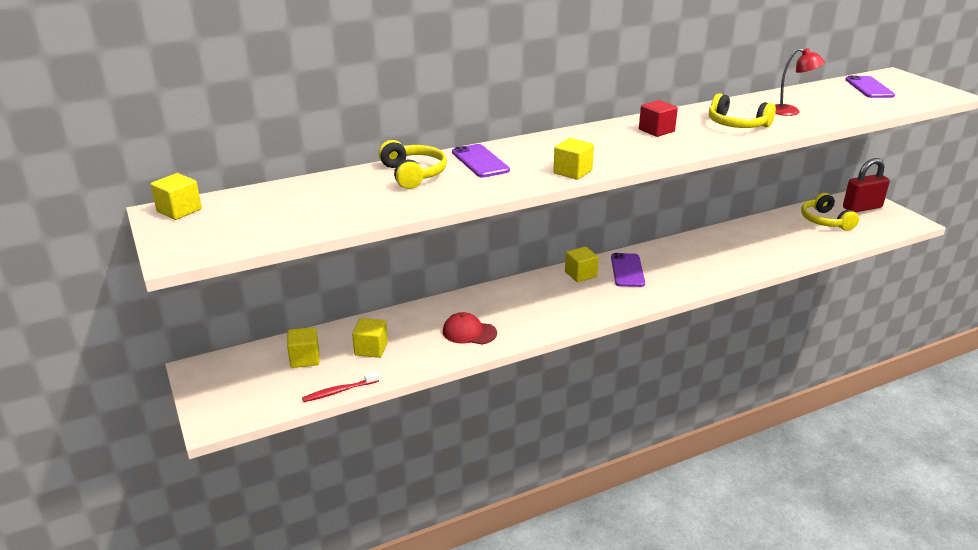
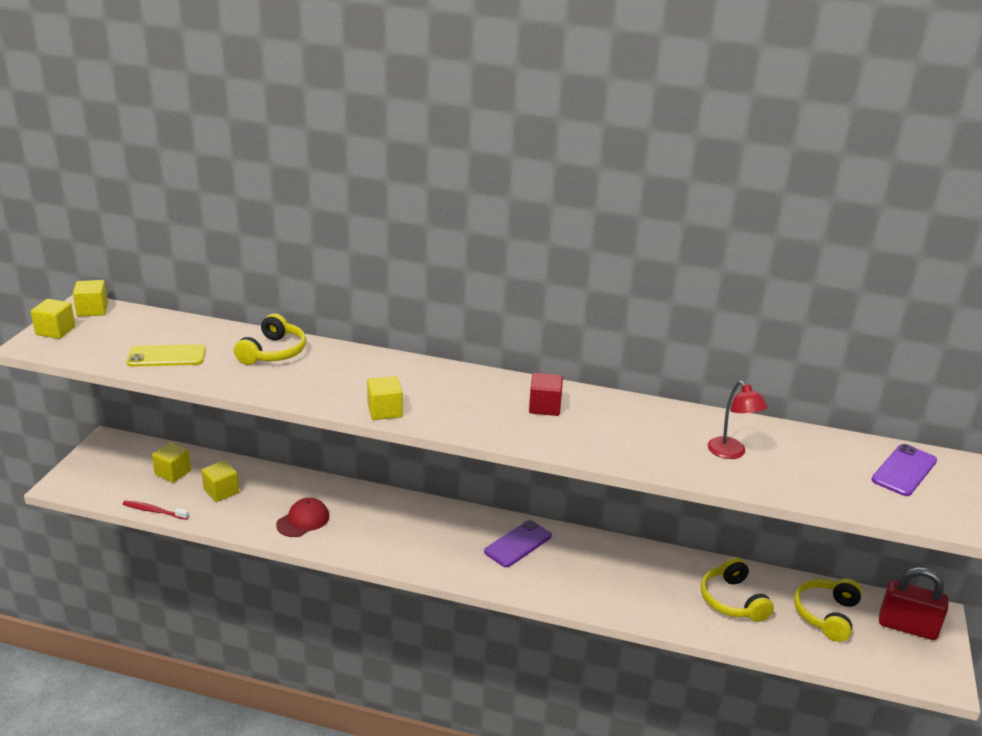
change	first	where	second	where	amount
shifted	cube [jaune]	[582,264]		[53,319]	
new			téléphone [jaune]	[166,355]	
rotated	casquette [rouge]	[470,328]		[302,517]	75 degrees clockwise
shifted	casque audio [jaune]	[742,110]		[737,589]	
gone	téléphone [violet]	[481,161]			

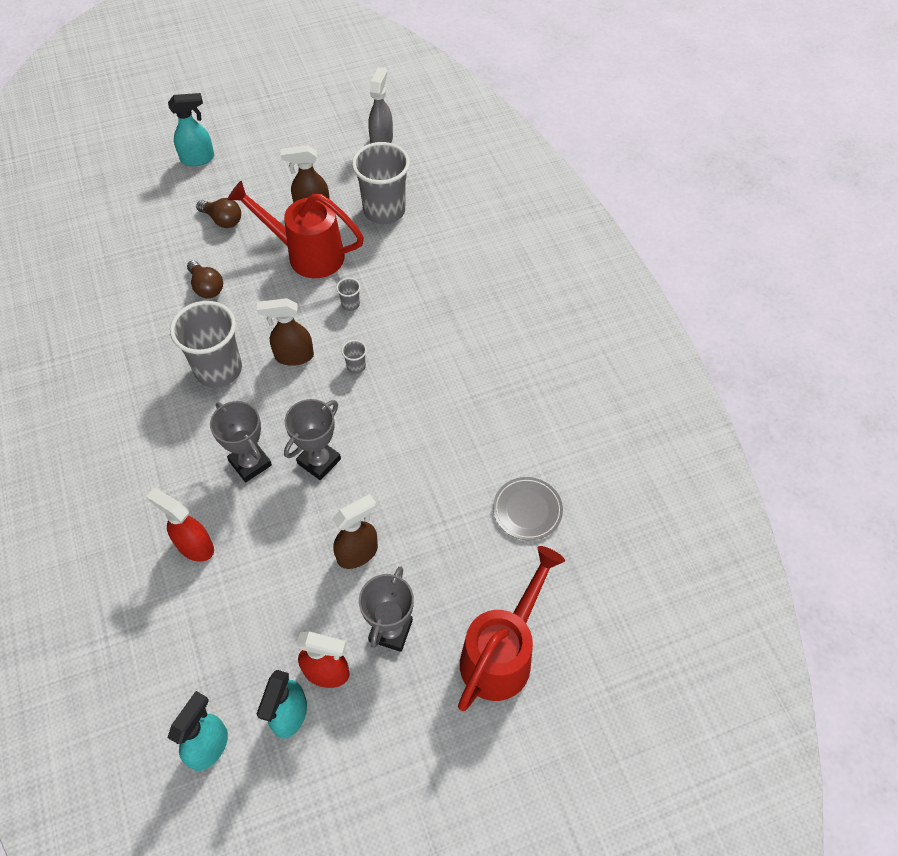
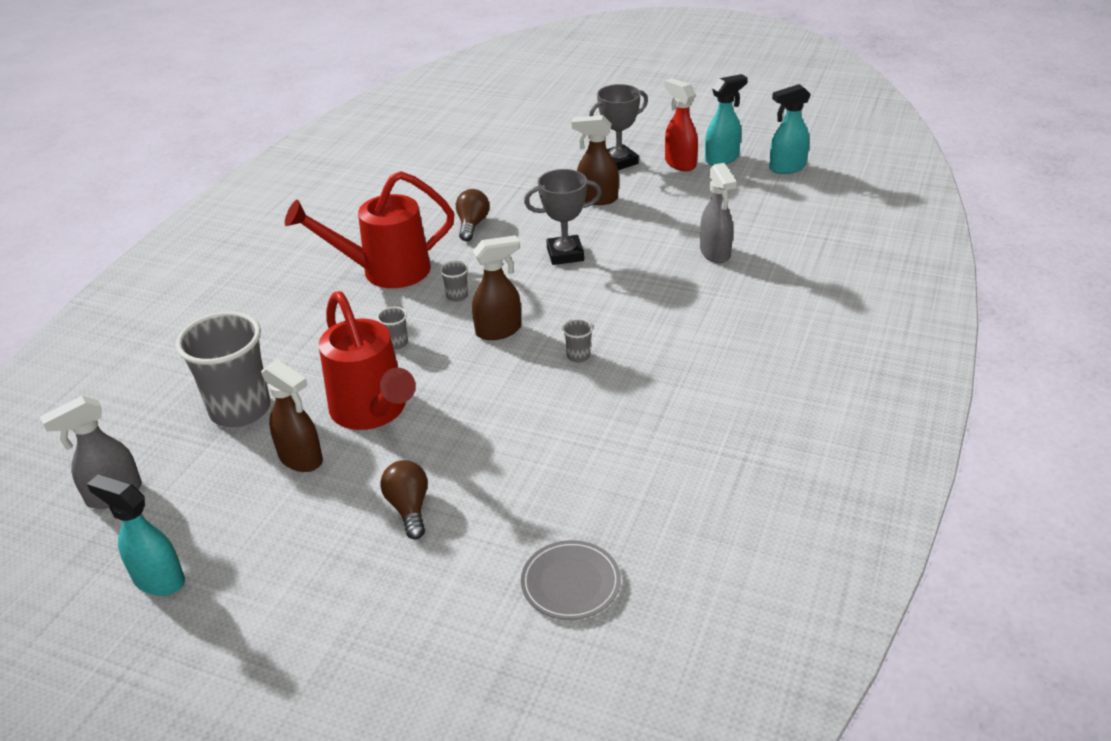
change	first	where	second	where	amount
shifted	vaporisateur [turquoise]	[191,129]		[136,535]	
shifted	arrosoir [rouge]	[511,628]		[370,229]	
shifted	ampoule [marron]	[205,279]		[473,215]	
rotated	vaporisateur [marron]	[285,332]		[496,287]	60 degrees counterclockwise
shifted	assiette [gris]	[528,509]		[571,580]	
scaled	gobelet [gris]	[206,344]		[577,340]	x0.40
repainted	vaporisateur [rouge]	[180,525]	vaporisateur [gris]	[718,213]	
gone	trophée [gris]	[241,441]			

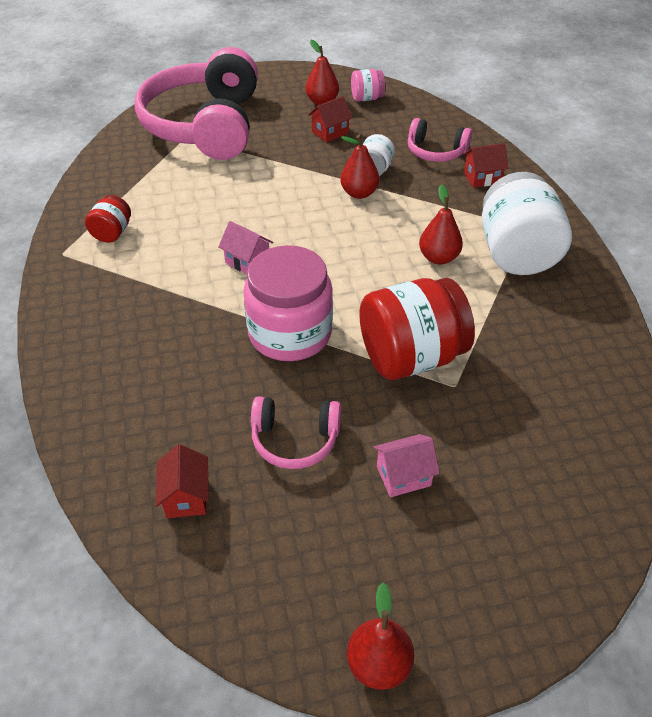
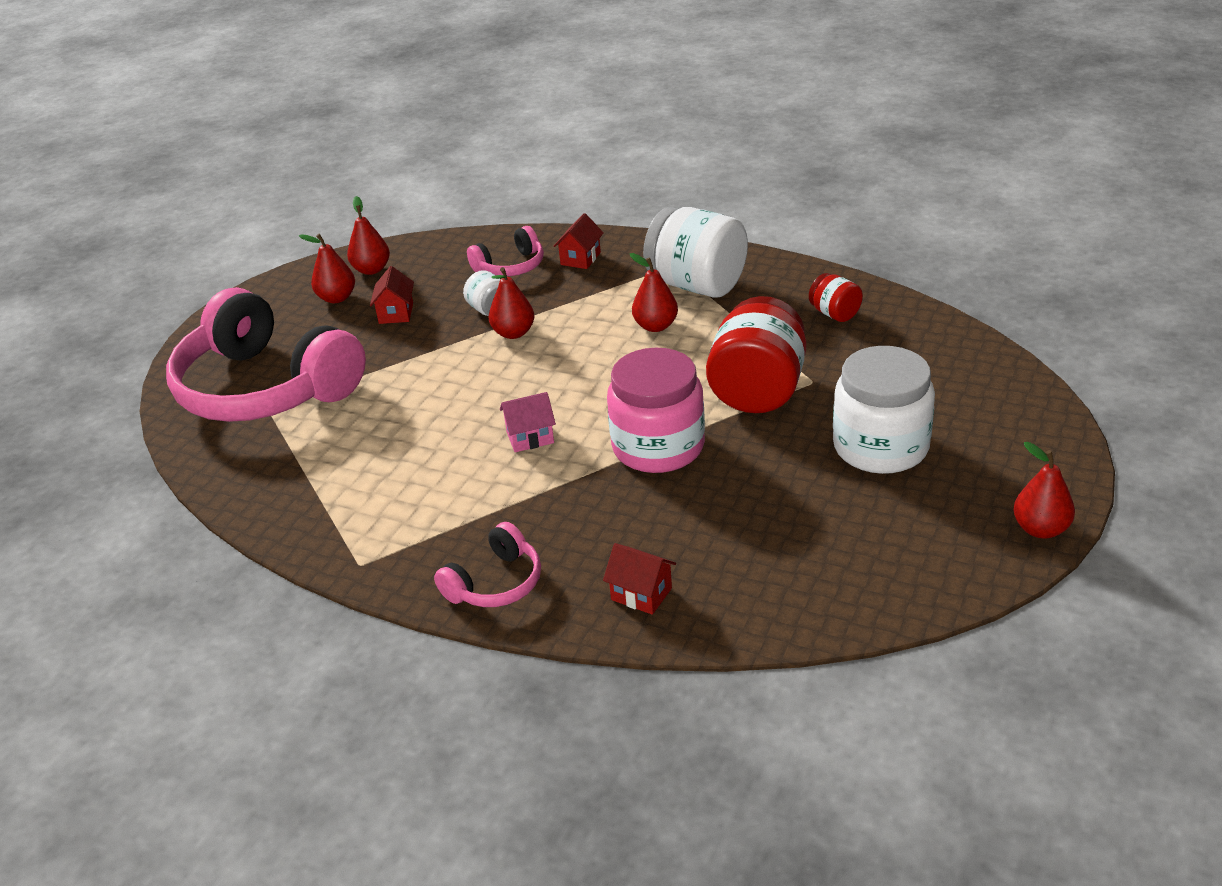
change	first	where	second	where	amount
swapped	bocal [rose]	[368,85]	poire [rouge]	[368,235]	
shifted	casque audio [rose]	[296,432]		[487,564]	
shifted	maison [rouge]	[182,481]		[639,579]	
shifted	bocal [rouge]	[108,219]		[836,297]	
swapped	maison [rose]	[406,465]	bocal [blanc]	[884,410]	

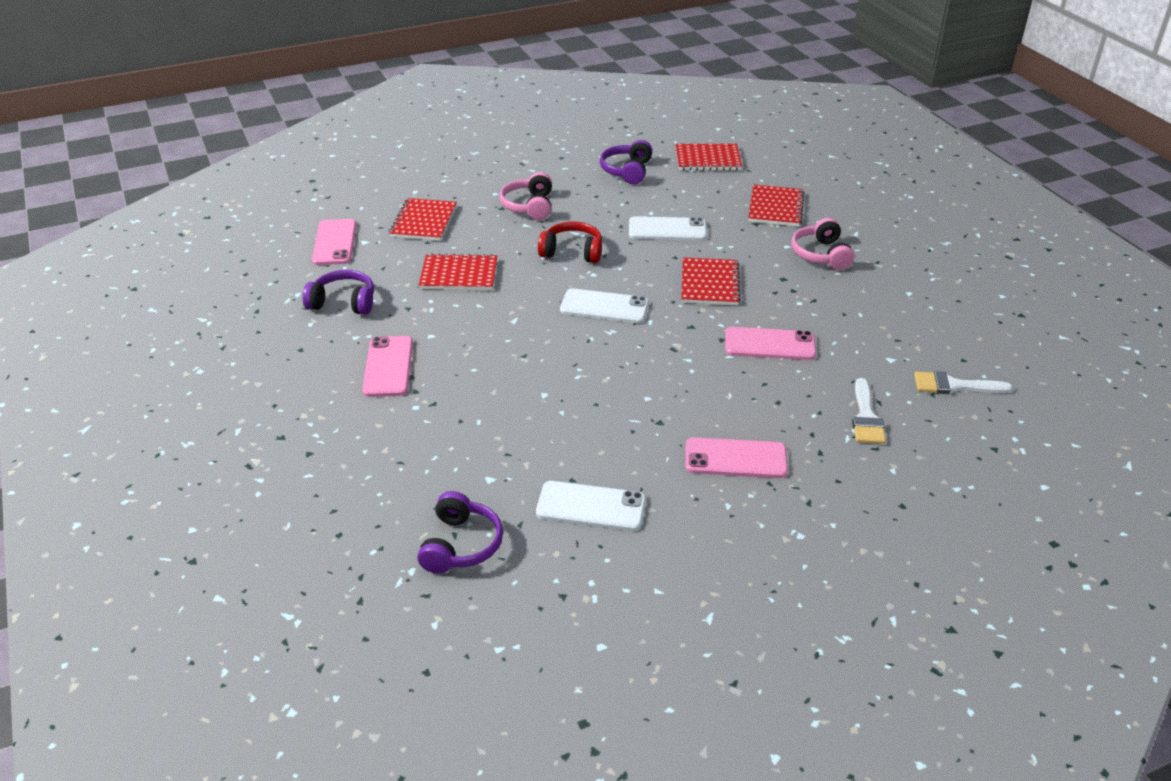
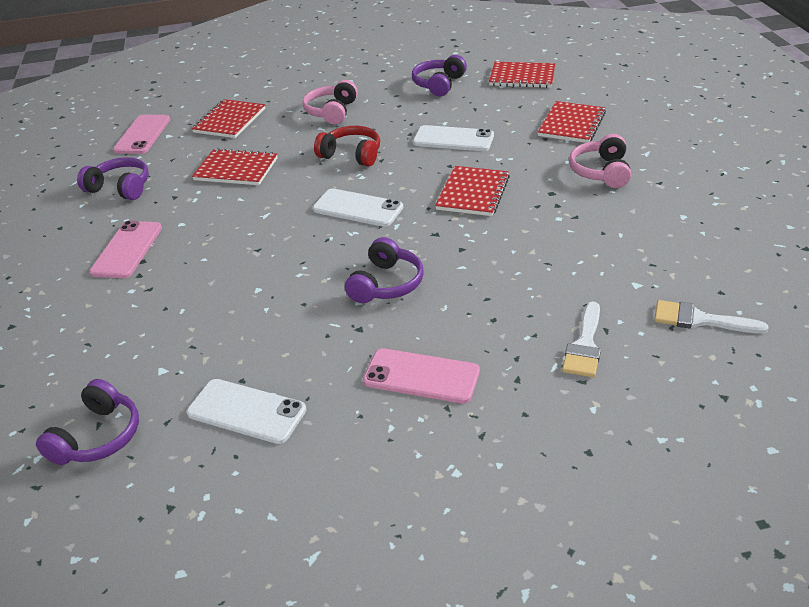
change	first	where	second	where	amount
new			casque audio [violet]	[384,270]	
gone	téléphone [rose]	[770,343]			

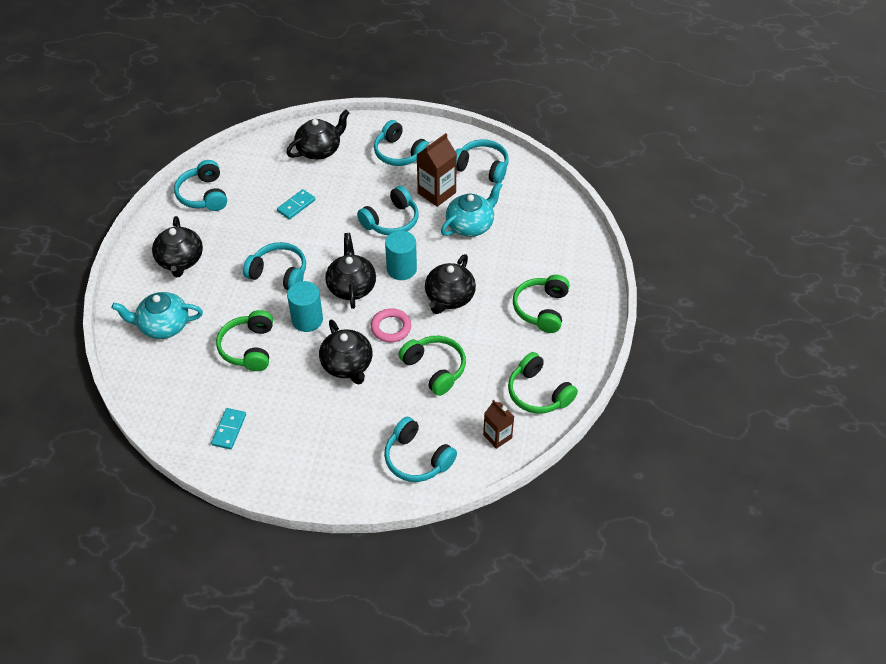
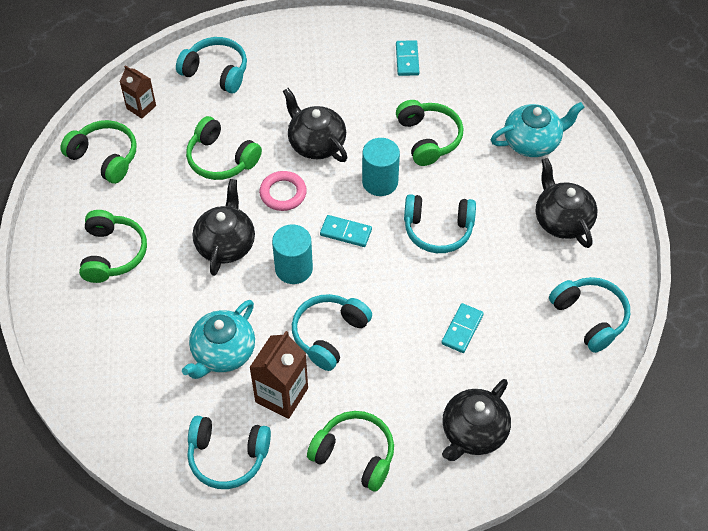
change	first	where	second	where	amount
repainted	casque audio [turquoise]	[401,143]	casque audio [vert]	[350,451]	
swapped	théière [noir]	[350,271]	domino [turquoise]	[346,231]	

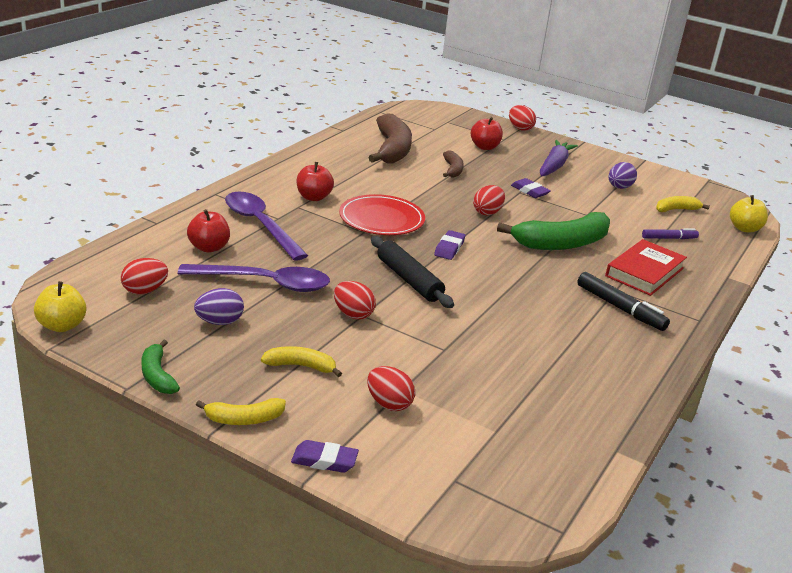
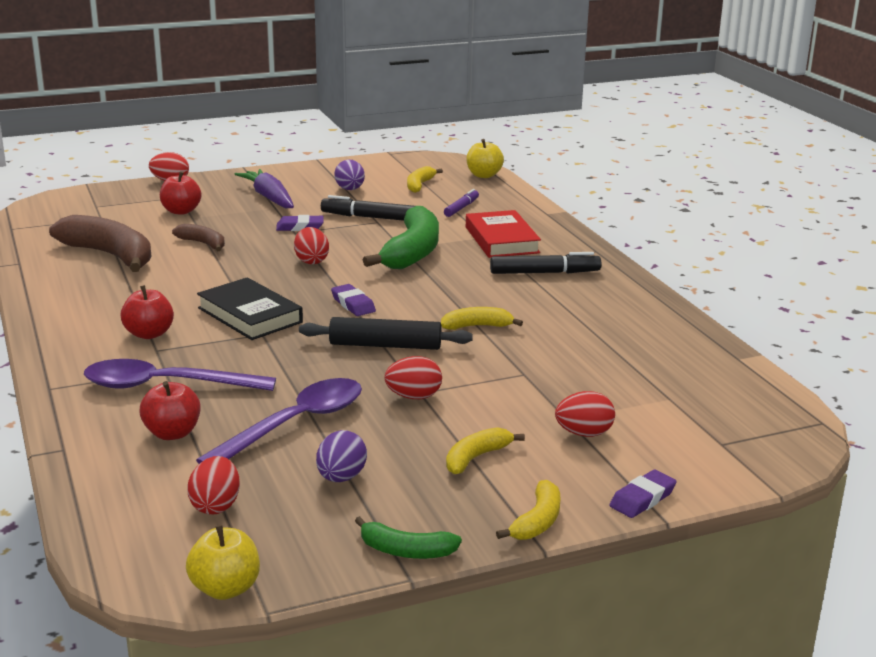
change	first	where	second	where	amount
swapped	assiette [rouge]	[382,214]	livre [noir]	[250,308]	
new			feutre [noir]	[368,208]	
new			banane [jaune]	[482,318]	

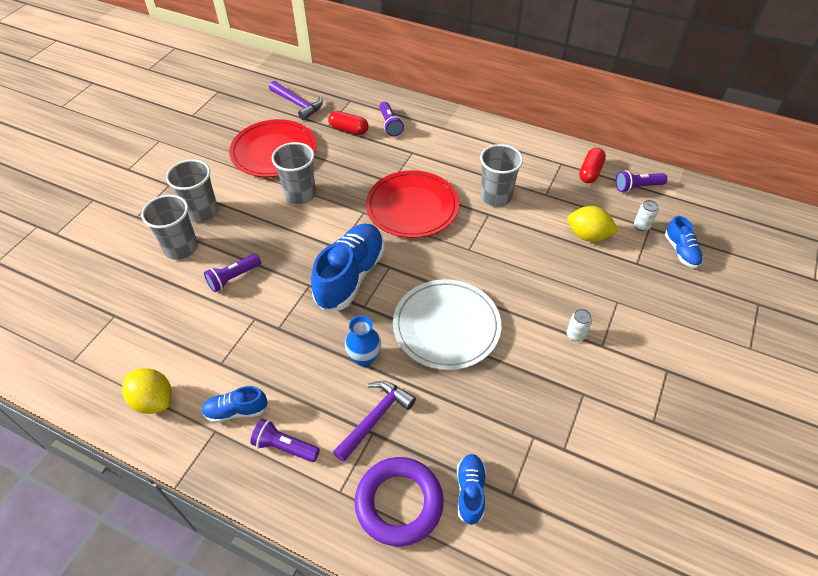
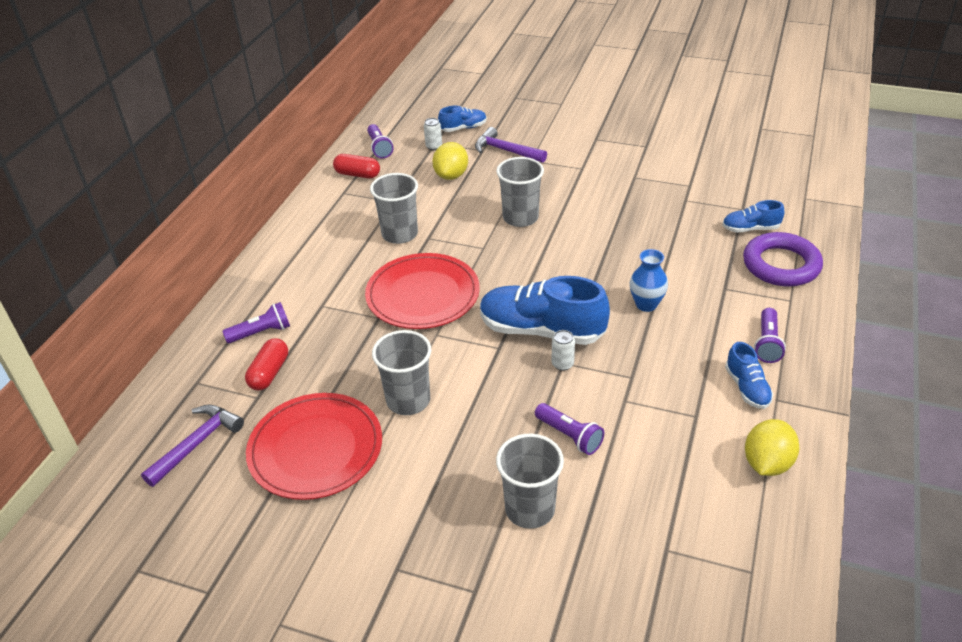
change	first	where	second	where	amount
shifted	marteau [violet]	[374,421]		[511,145]	
shifted	gobelet [gris]	[192,190]		[520,192]	
shifted	canette [blanc]	[579,325]		[563,350]	
gone	assiette [blanc]	[447,324]			

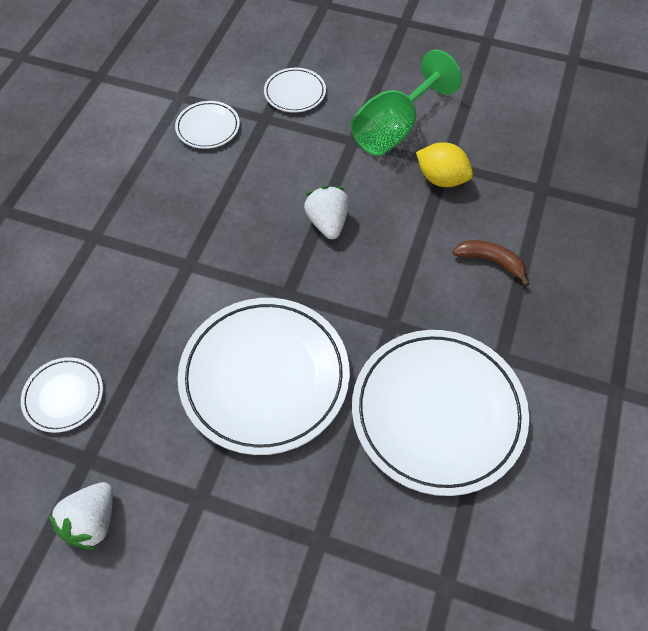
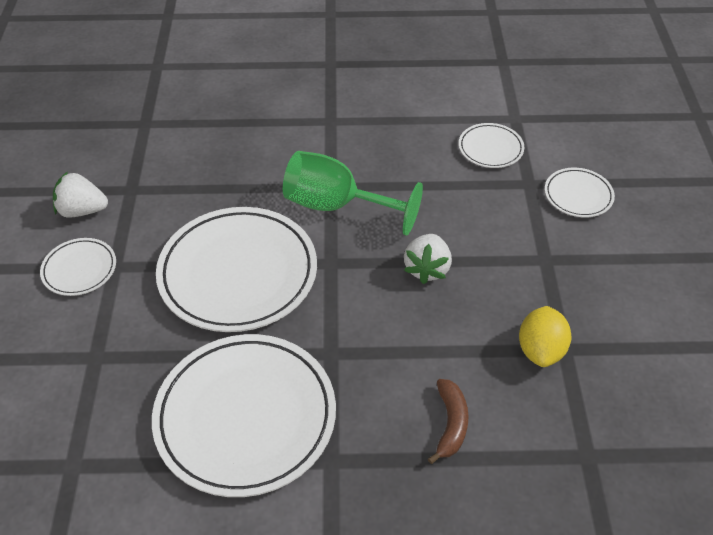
change	first	where	second	where	amount
shifted	assiette [blanc]	[62,395]		[78,267]	
shifted	verre à pied [vert]	[406,103]		[353,193]	
rotated	fraise [blanc]	[326,212]		[428,259]	135 degrees clockwise

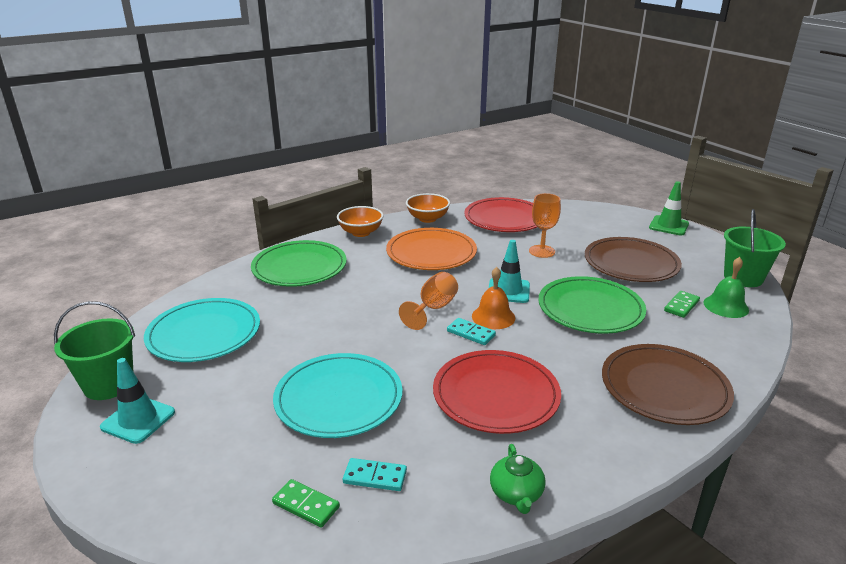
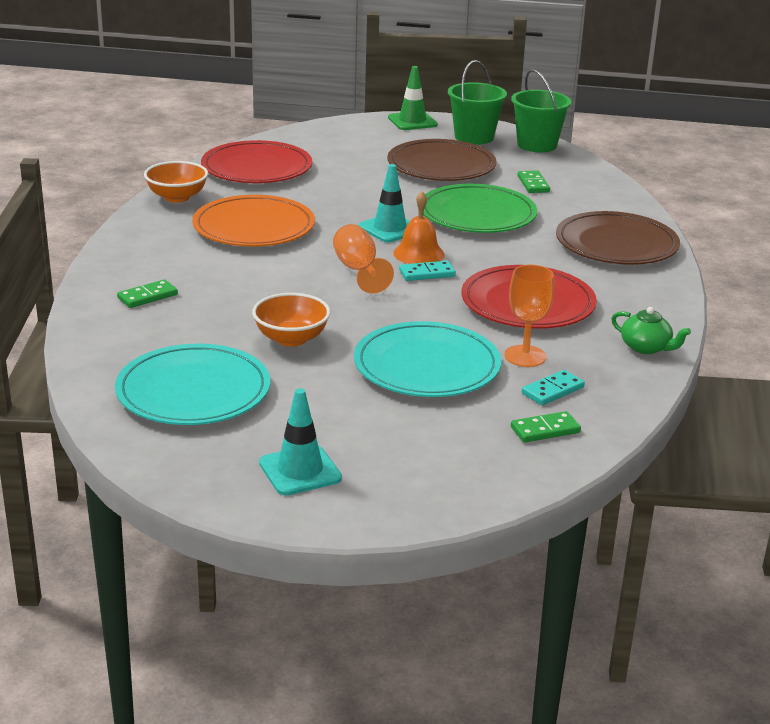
change	first	where	second	where	amount
swapped	assiette [vert]	[299,263]	domino [vert]	[147,293]	
shifted	bol [orange]	[360,221]		[291,320]	
shifted	seau [vert]	[94,350]		[477,102]	
shifted	verre à pied [orange]	[545,225]		[529,316]	
gone	cloche [vert]	[726,287]			

